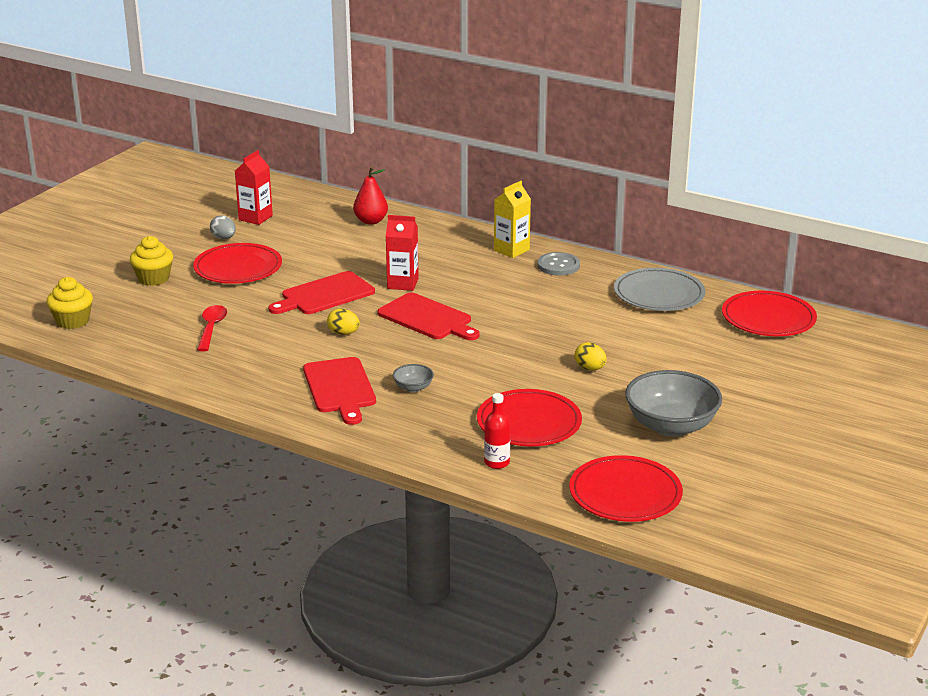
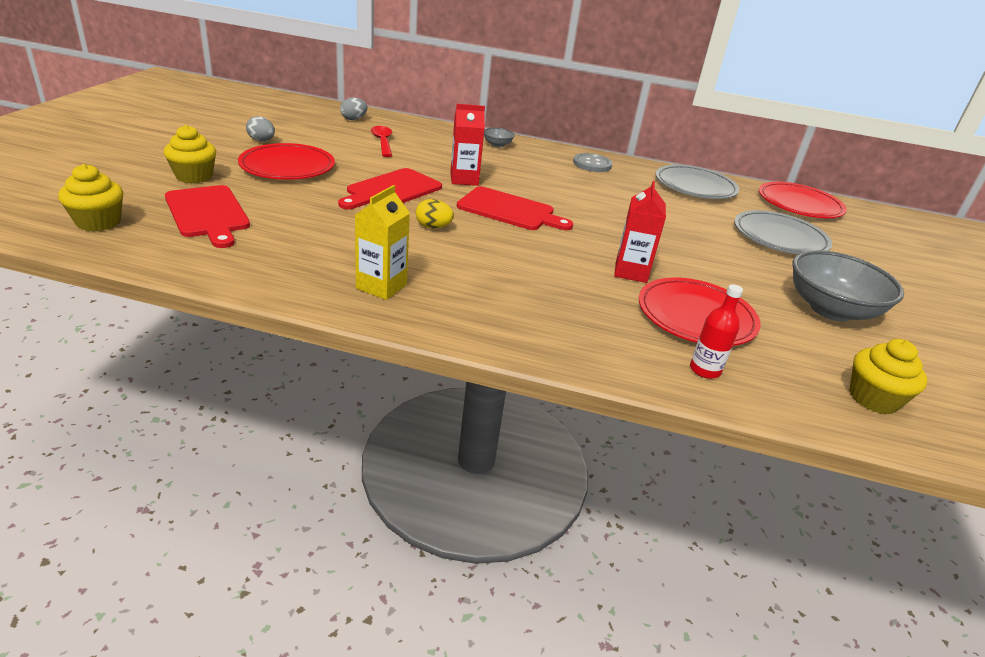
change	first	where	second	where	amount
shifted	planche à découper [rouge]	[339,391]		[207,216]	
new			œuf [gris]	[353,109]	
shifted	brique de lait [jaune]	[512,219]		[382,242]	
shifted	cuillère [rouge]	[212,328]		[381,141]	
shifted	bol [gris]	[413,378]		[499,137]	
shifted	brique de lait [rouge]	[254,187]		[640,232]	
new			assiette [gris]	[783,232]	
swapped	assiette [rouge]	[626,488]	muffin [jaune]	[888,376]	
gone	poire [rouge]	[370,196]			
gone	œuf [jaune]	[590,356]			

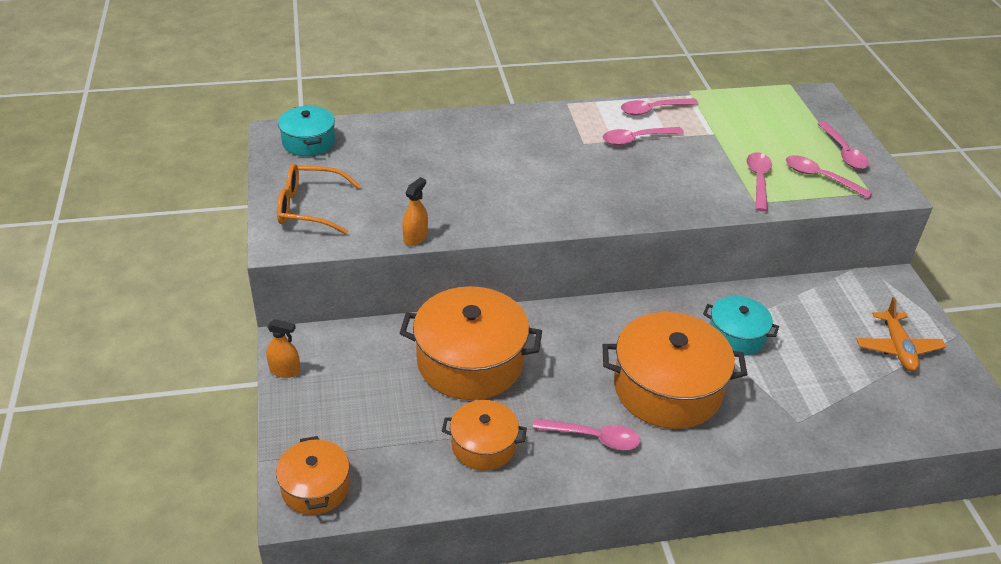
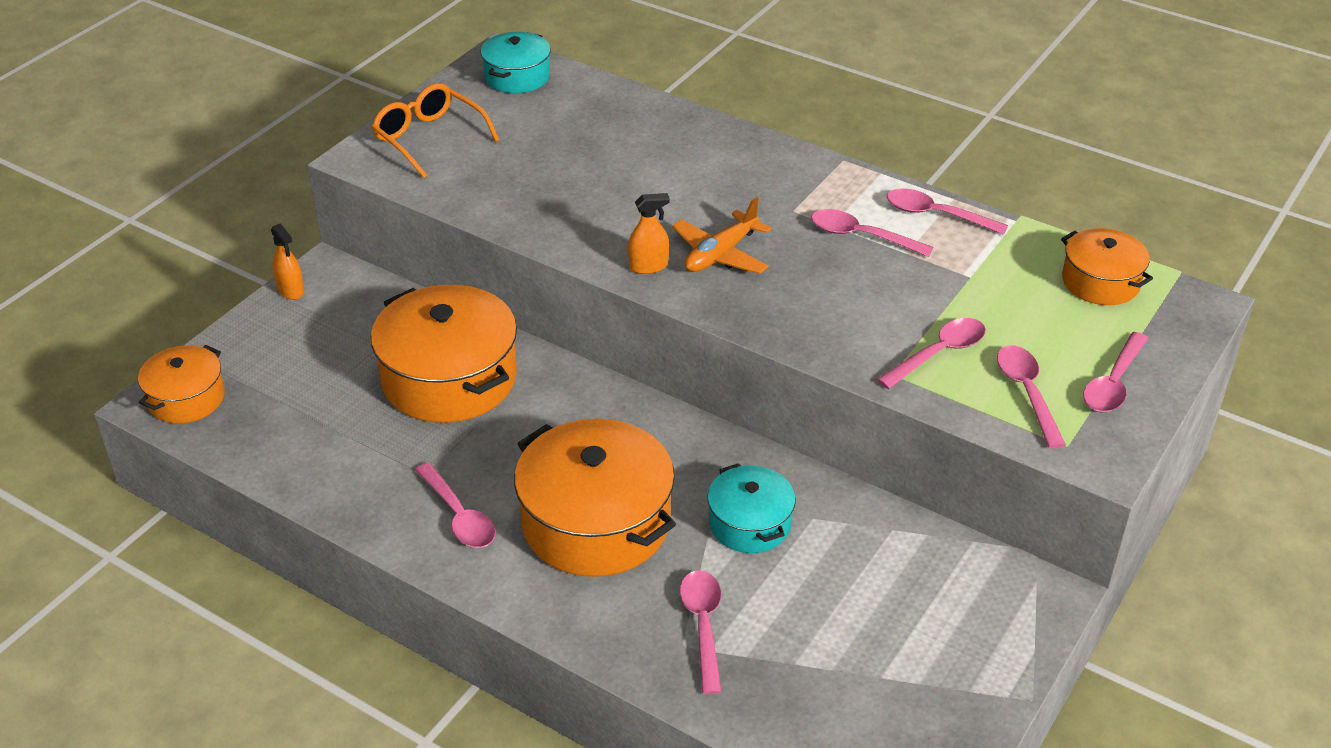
change	first	where	second	where	amount
shifted	vaporisateur [orange]	[415,211]		[649,233]	
shifted	avion [orange]	[901,334]		[721,235]	
new			cuillère [rose]	[701,632]	
shifted	marmite [orange]	[484,435]		[1107,266]	

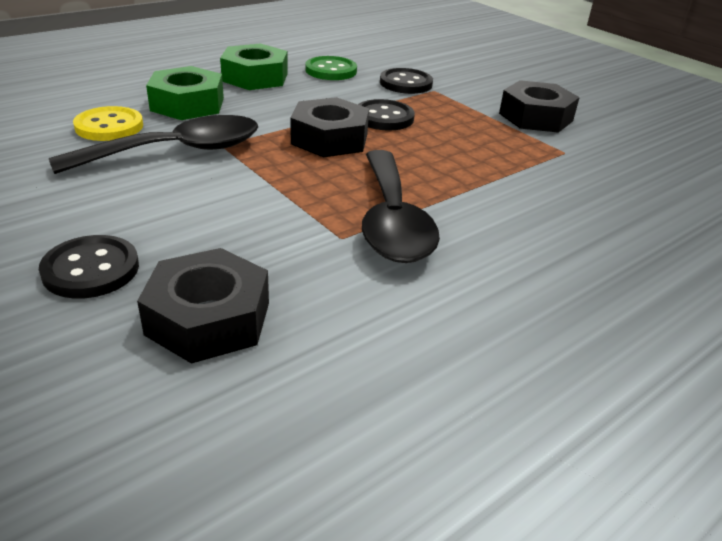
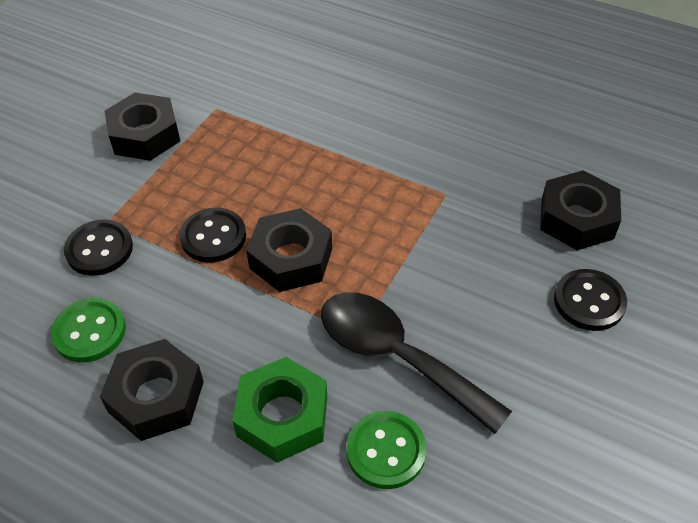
change	first	where	second	where	amount
repainted	écrou [vert]	[254,66]	écrou [noir]	[152,390]	
repainted	bouton [jaune]	[108,123]	bouton [vert]	[386,450]	
gone	cuillère [noir]	[401,206]			

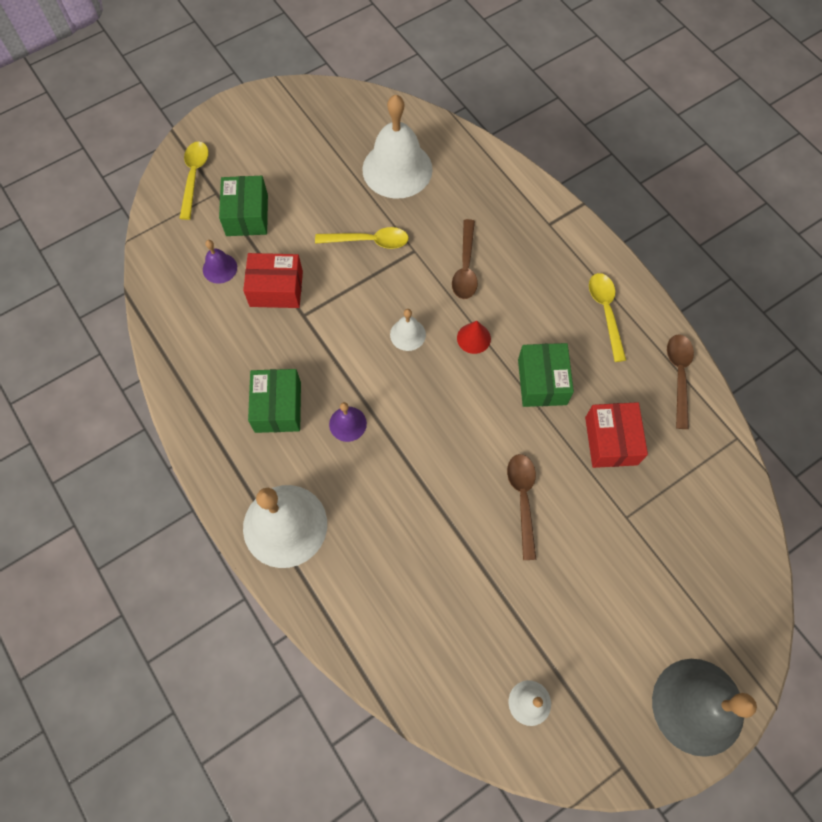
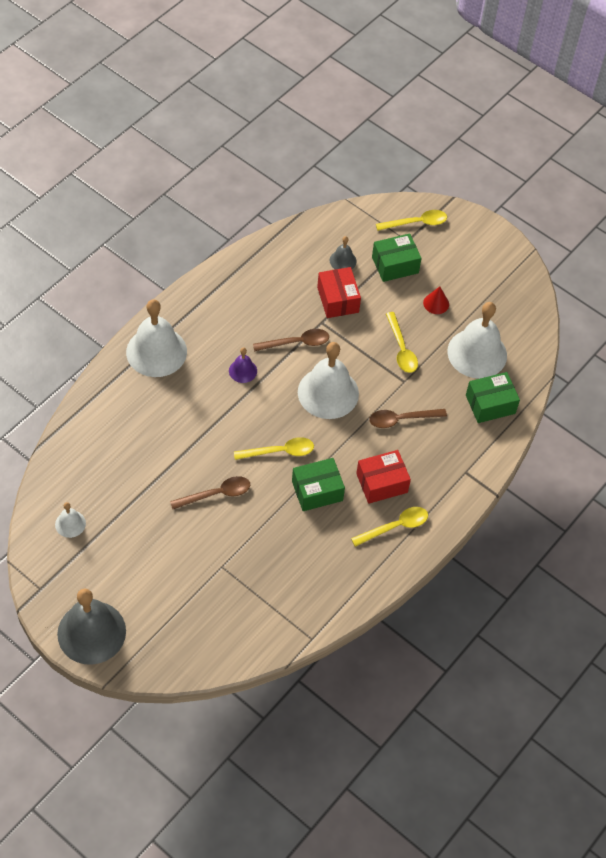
change	first	where	second	where	amount
new			cuillère [jaune]	[274,448]	
shifted	cuillère [marron]	[680,381]		[291,340]	
scaled	cloche [blanc]	[408,330]		[328,380]	x2.14
repainted	cloche [violet]	[220,262]	cloche [gris]	[343,252]	
shifted	boîte [rouge]	[616,435]		[383,477]	
shifted	cône [rouge]	[474,337]		[436,300]	
shifted	boîte [vert]	[274,401]		[493,397]	

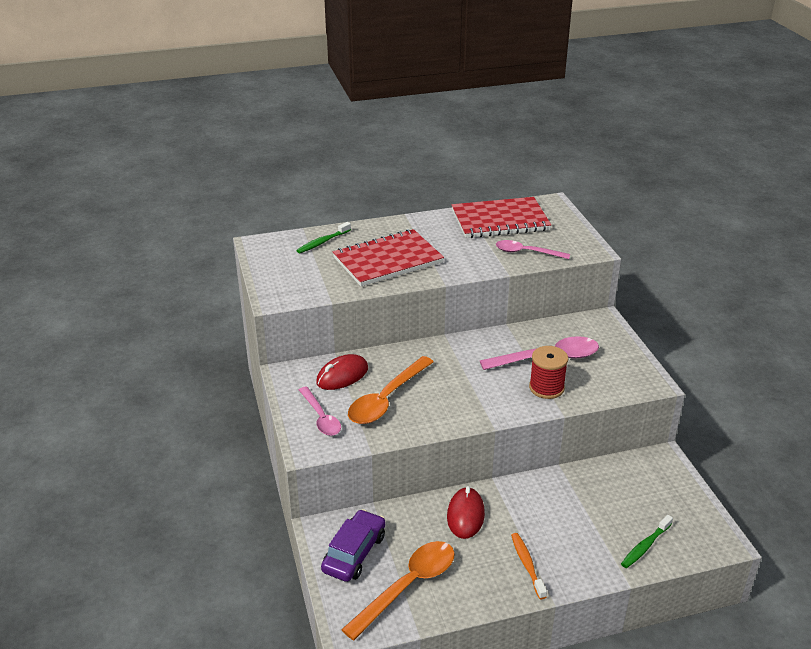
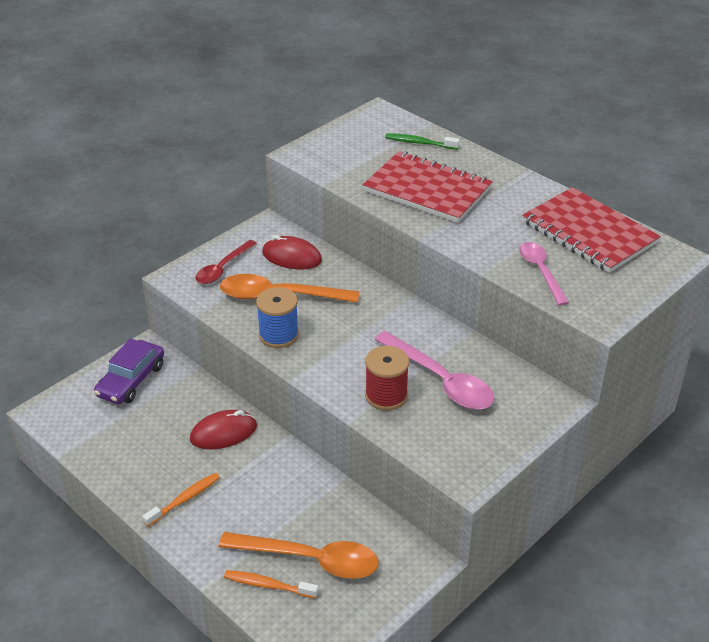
change	first	where	second	where	amount
rotated	voiture [violet]	[353,545]		[129,371]	120 degrees clockwise
repainted	cuillère [rose]	[320,411]	cuillère [rouge]	[226,262]	
shifted	cuillère [orange]	[398,591]		[298,555]	
repainted	brosse à dents [vert]	[647,541]	brosse à dents [orange]	[271,584]	
new			bobine [bleu]	[277,317]	

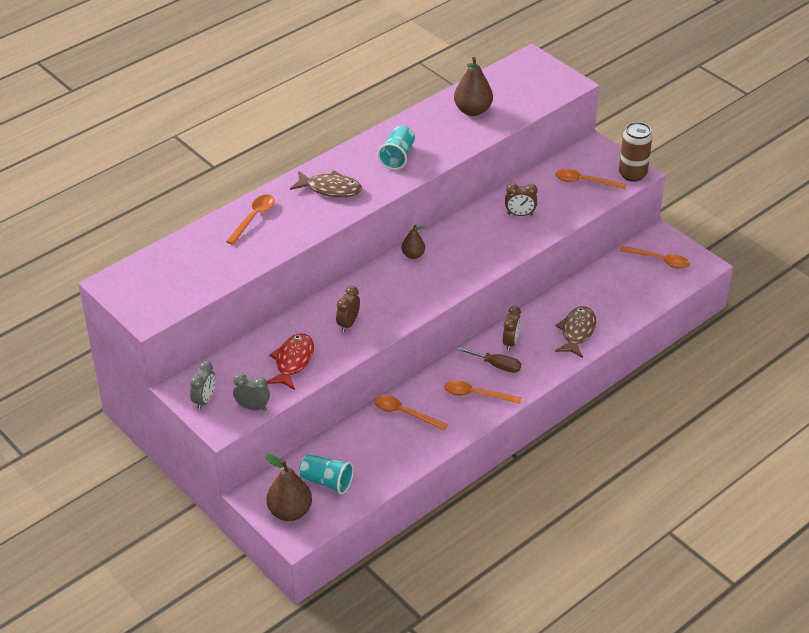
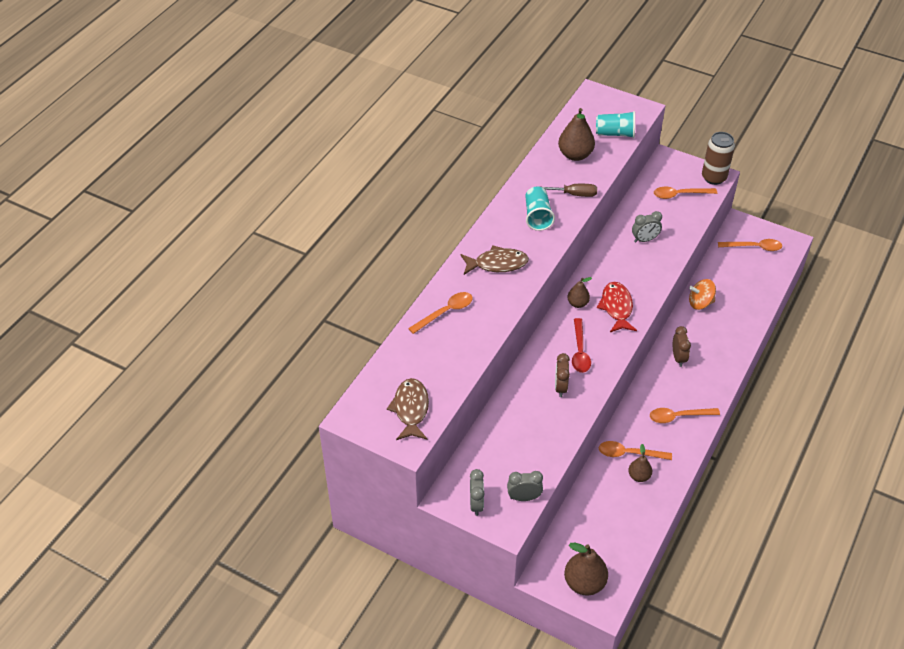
change	first	where	second	where	amount
shifted	poisson [marron]	[575,332]		[408,409]	
rotated	cuillère [orange]	[250,219]		[440,313]	45 degrees clockwise
shifted	tournevis [marron]	[489,360]		[567,190]	
new			cuillère [rouge]	[581,345]	
shifted	gobelet [turquoise]	[326,474]		[615,124]	
shifted	poisson [rouge]	[290,361]		[617,307]	
new			poire [marron]	[640,463]	
repainted	réveil [marron]	[521,199]	réveil [gris]	[647,227]	
new			toupie [orange]	[702,294]	

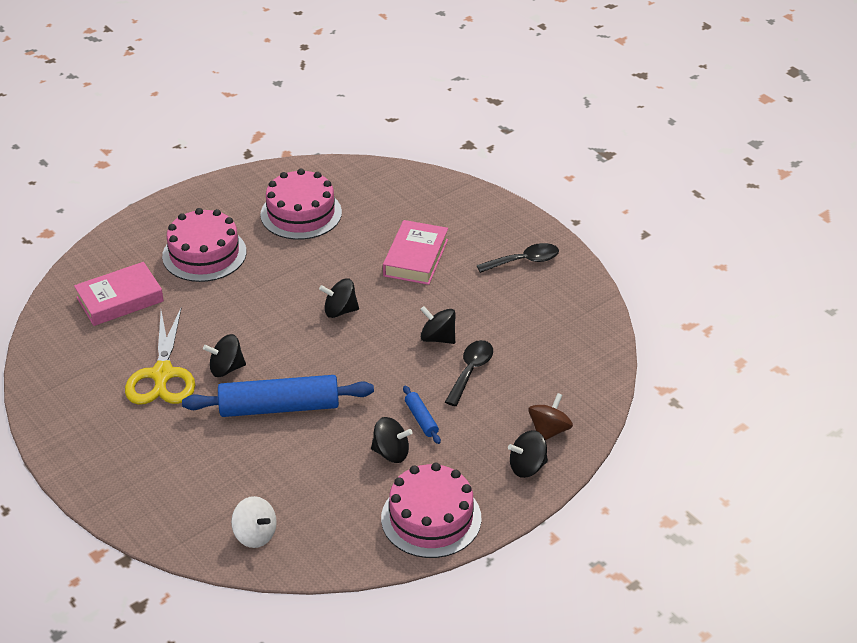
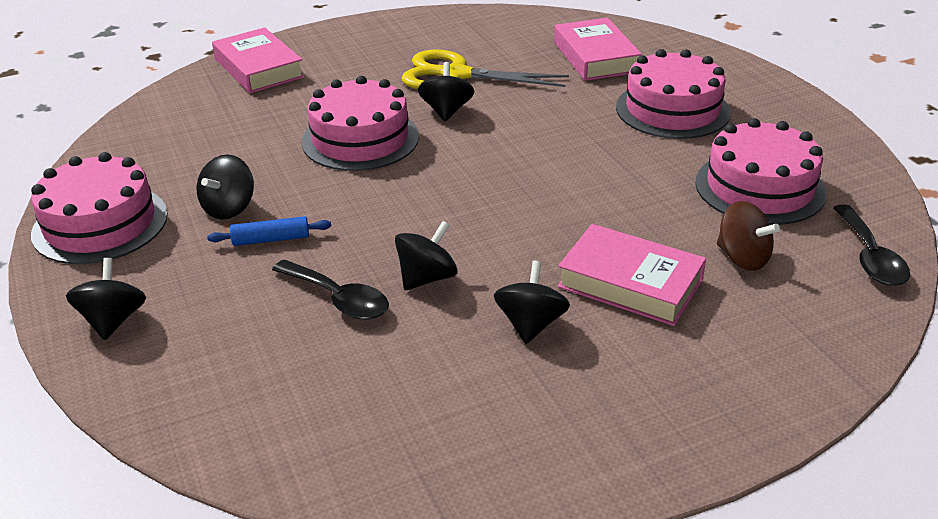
change	first	where	second	where	amount
new			livre [rose]	[258,60]	
swapped	rouleau à pâtisserie [bleu]	[278,396]	gâteau [rose]	[360,123]	
shifted	toupie [noir]	[339,298]		[532,302]	
shifted	toupie [marron]	[550,416]		[748,236]	
shifted	cuillère [noir]	[518,258]		[871,245]	
gone	toupie [blanc]	[254,522]			

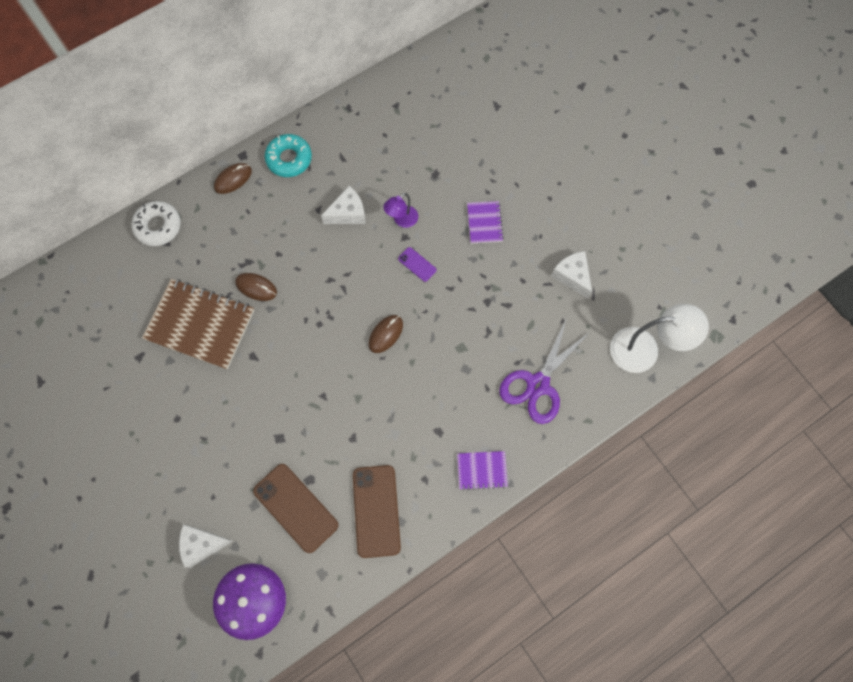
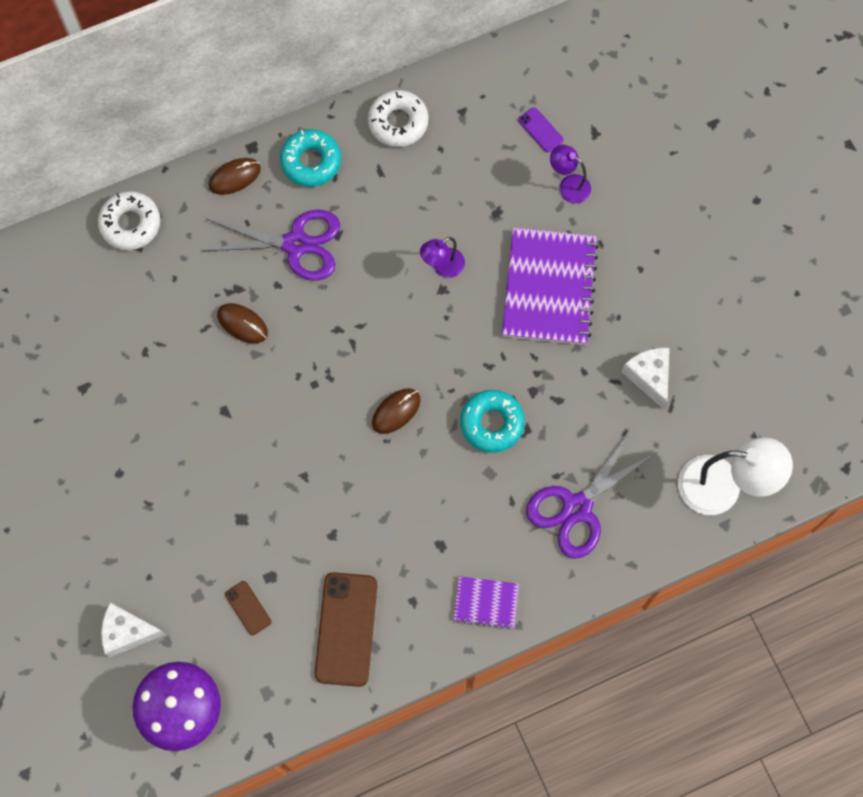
change	first	where	second	where	amount
new			ciseaux [violet]	[271,245]	
scaled	téléphone [marron]	[296,508]		[248,608]	x0.48
new			beignet [blanc]	[398,118]	
new			beignet [turquoise]	[492,421]	
scaled	carnet [violet]	[485,222]		[550,286]	x2.01
shifted	téléphone [violet]	[417,264]		[540,129]	
new			lampe [violet]	[570,174]	
gone	carnet [marron]	[198,324]			
gone	fromage [blanc]	[343,205]			

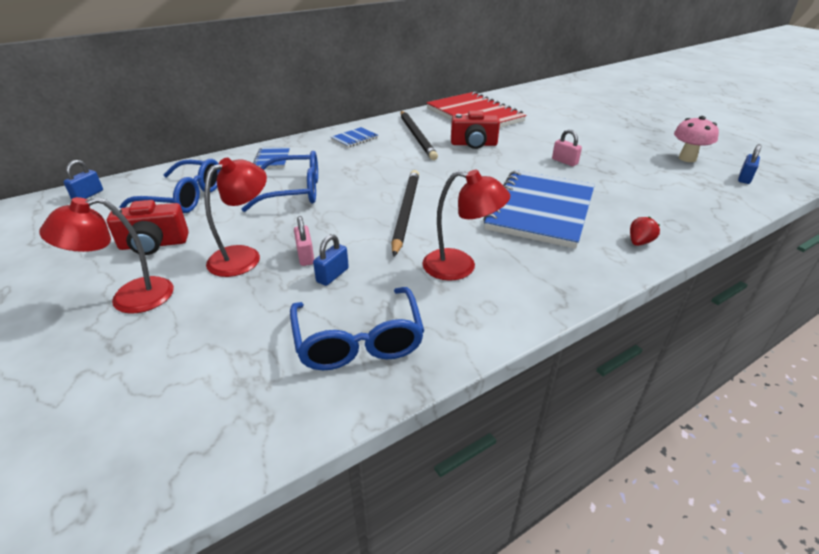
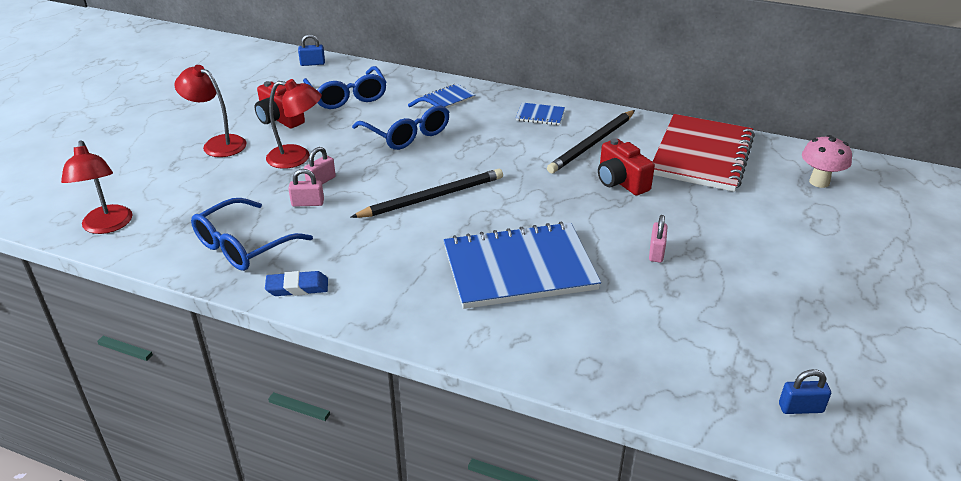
change	first	where	second	where	amount
shifted	lampe [rouge]	[466,225]		[97,187]	
new			gomme [bleu]	[296,283]	
repainted	cadenas [bleu]	[331,260]	cadenas [rose]	[306,188]	
shifted	champignon [rose]	[696,139]		[827,161]	
gone	fraise [rouge]	[645,231]			

